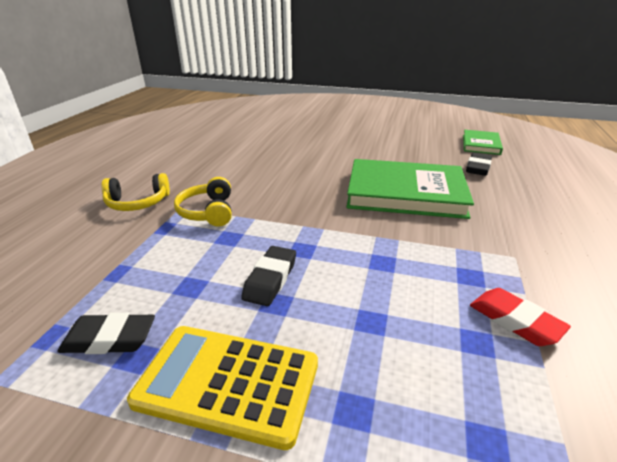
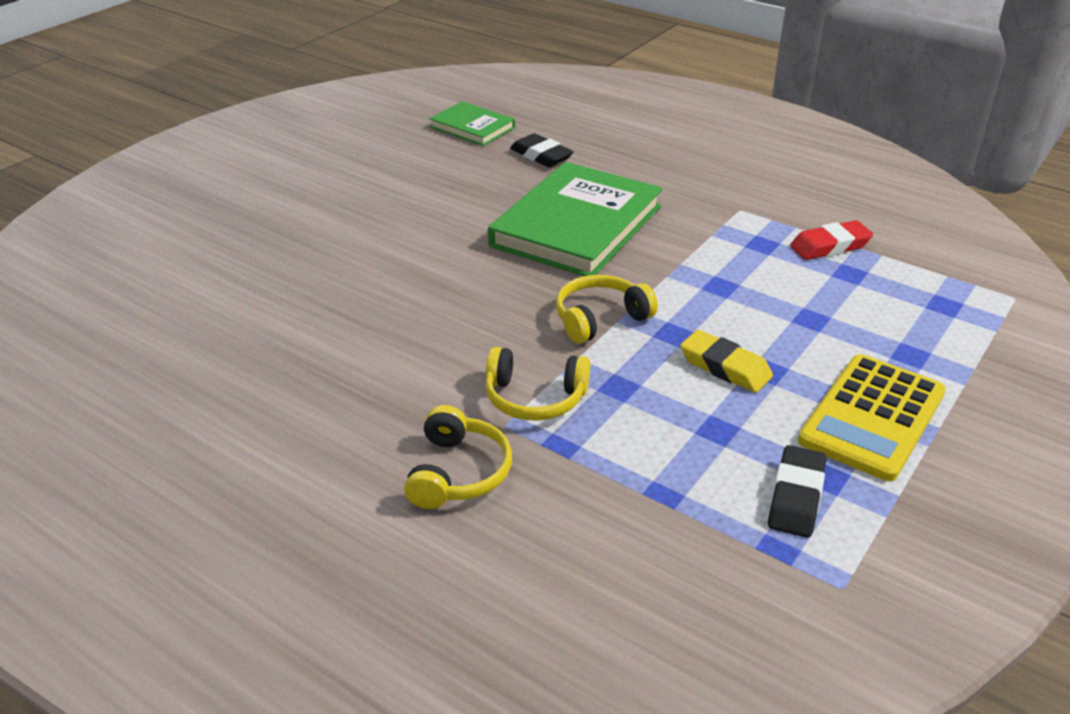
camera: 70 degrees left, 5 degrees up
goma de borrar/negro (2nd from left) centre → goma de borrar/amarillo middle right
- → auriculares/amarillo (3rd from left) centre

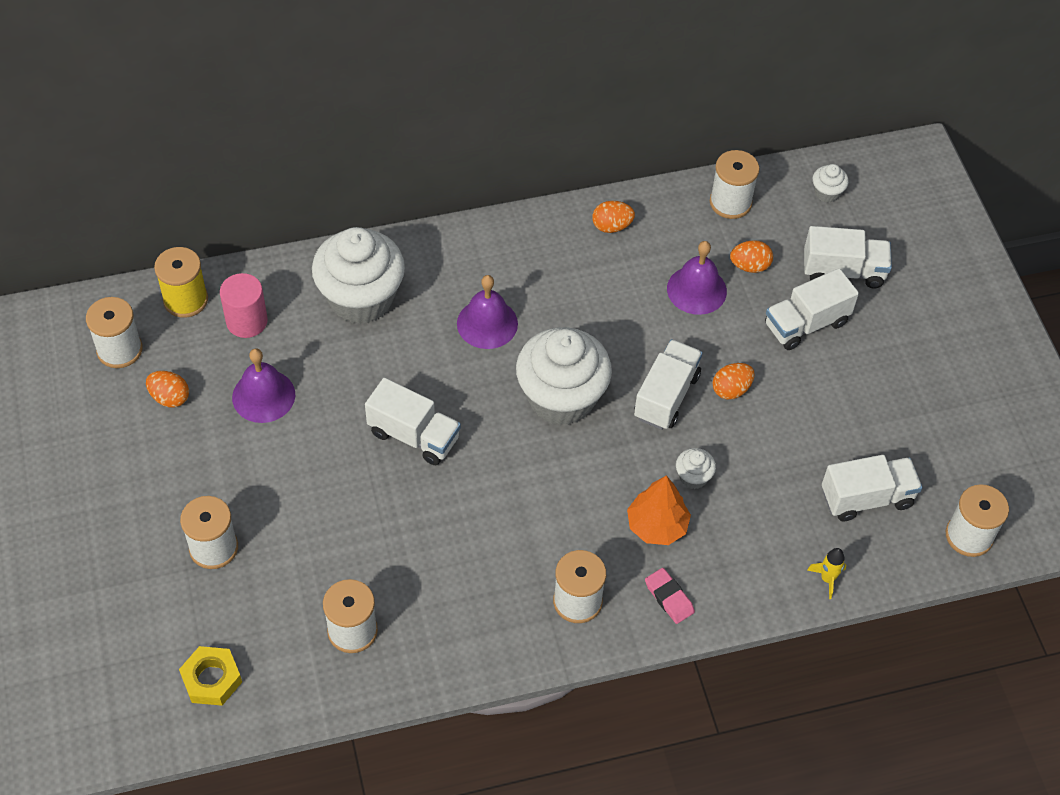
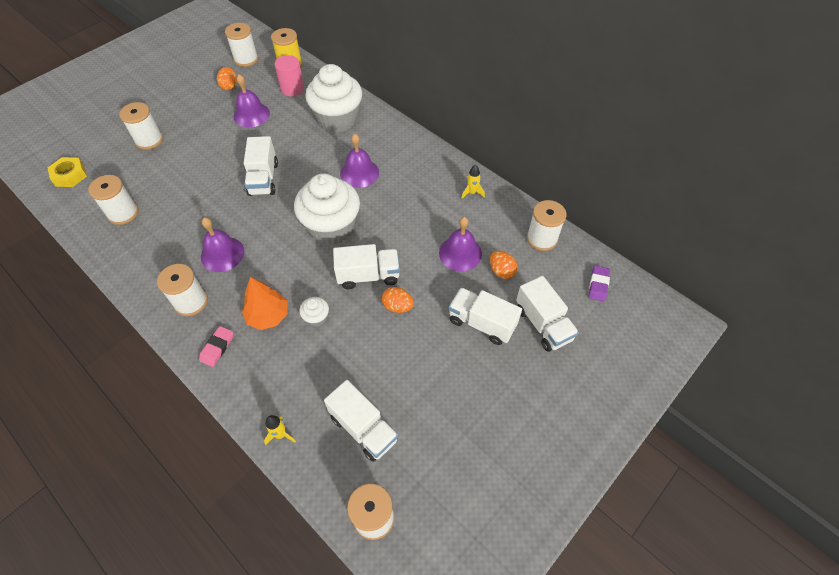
camera: 60 degrees right, 0 degrees up
magdalena/blanco (4th from left) top right → goma de borrar/morado middle right
huevo/naranja (2nd from left) top centre → cohete/amarillo (2nd from left) top centre
- → campana/morado (1st from left) middle left

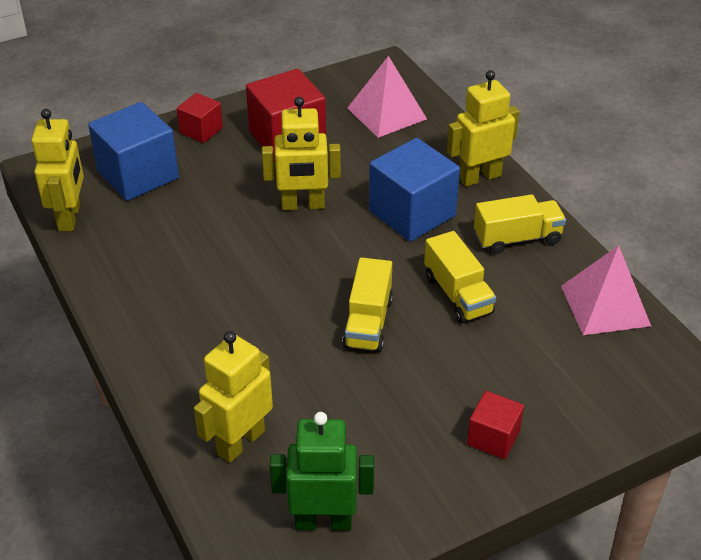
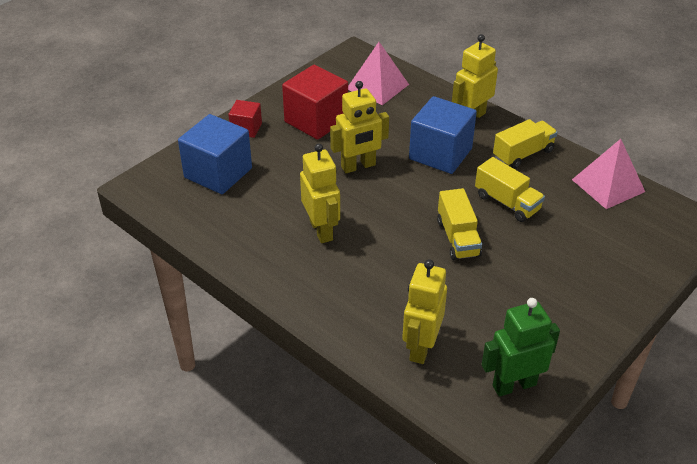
camera: 20 degrees left, 0 degrees up
robot/amarillo (1st from left) top left → robot/amarillo (1st from left) centre, move
cubo/rojo (3rd from left) bottom right → -

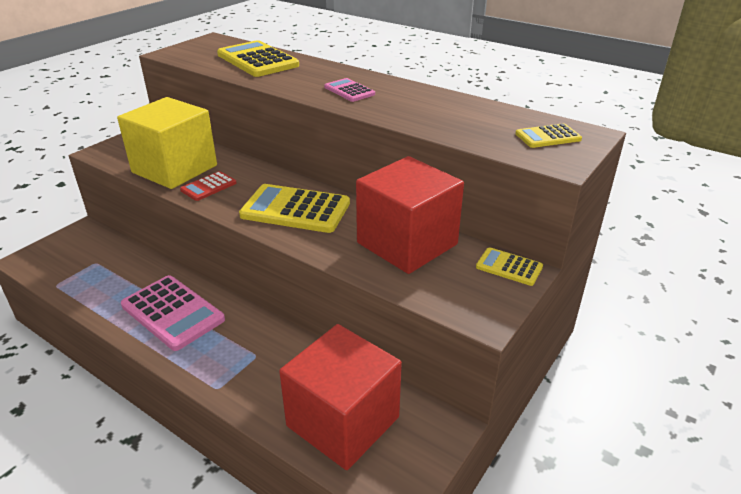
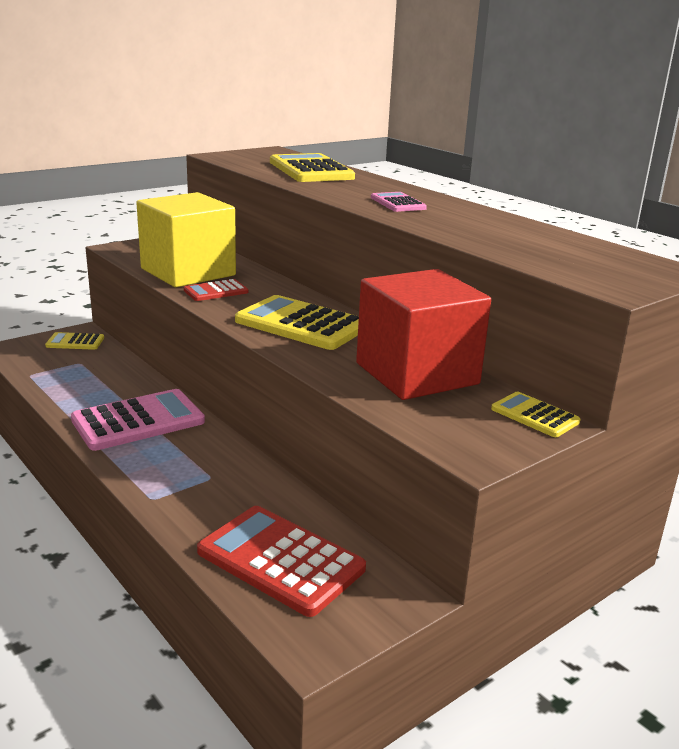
camera: 15 degrees right, 10 degrees down
calculadora/amarillo (4th from left in the first image) top right → calculadora/amarillo (1st from left) middle left, move
calculadora/rosa (1st from left) middle left, 90 degrees counterclockwise
cubo/rojo (1st from left) bottom centre → calculadora/rojo (2nd from left) bottom centre

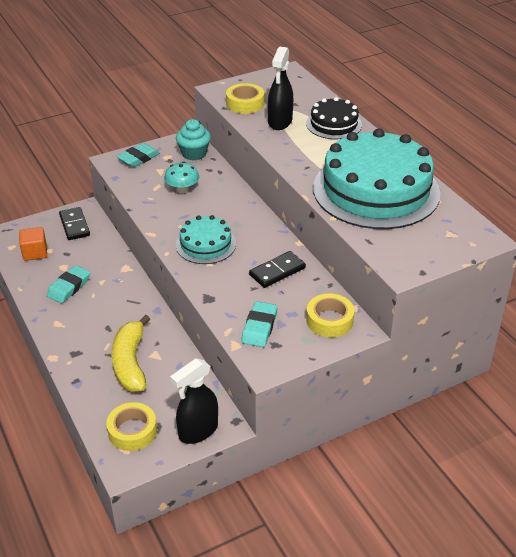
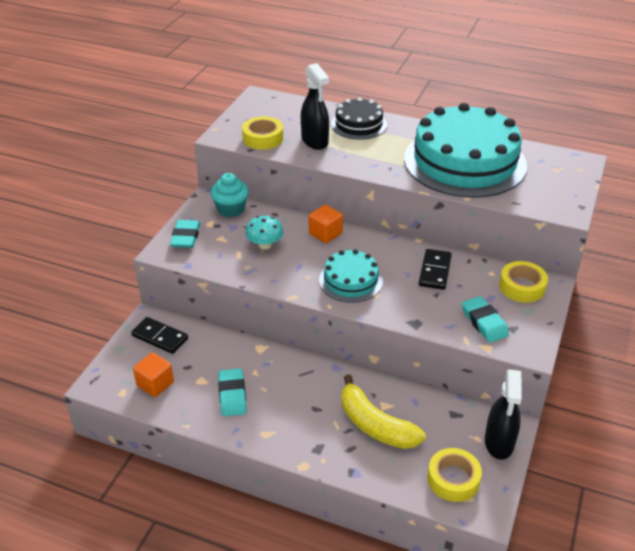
camera: 40 degrees left, 0 degrees up
- → cubo/naranja (2nd from left) centre

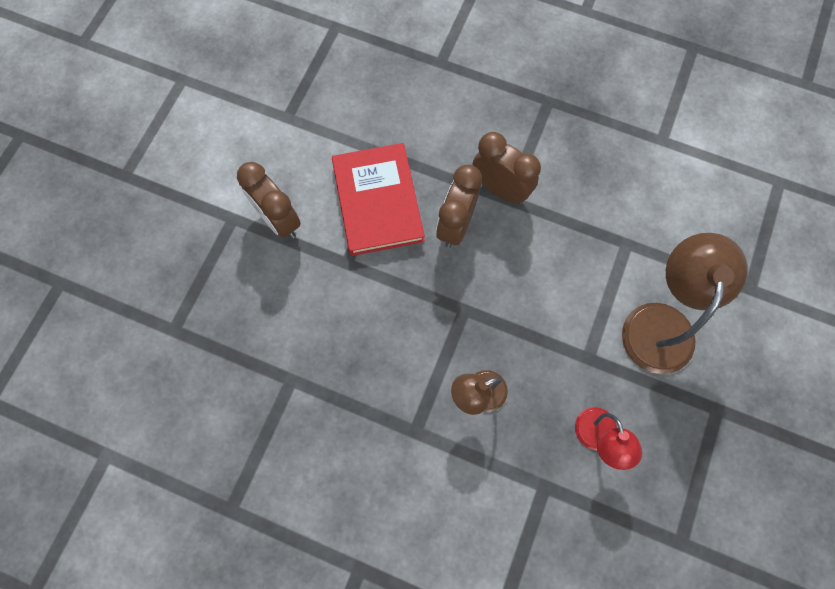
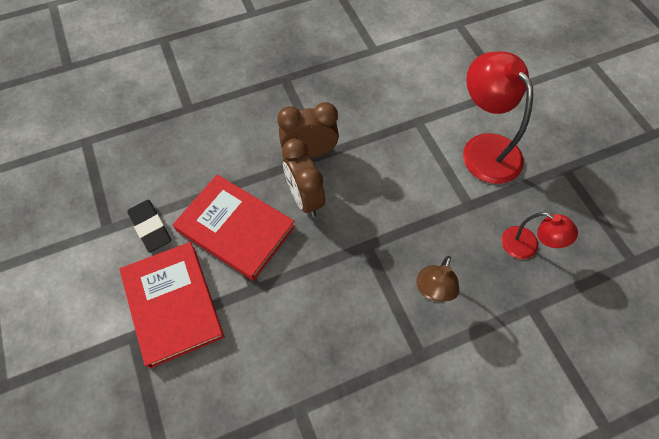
camera: 45 degrees left, 10 degrees down
despertador/marrón (1st from left) middle left → libro/rojo (1st from left) bottom left
lámpara/marrón (2nd from left) middle right → lámpara/rojo (1st from left) top right
- → goma de borrar/negro middle left

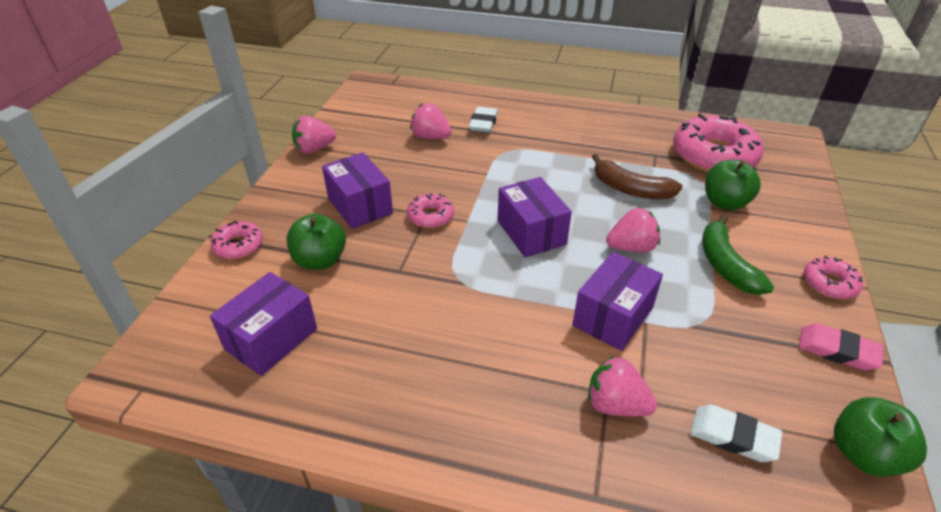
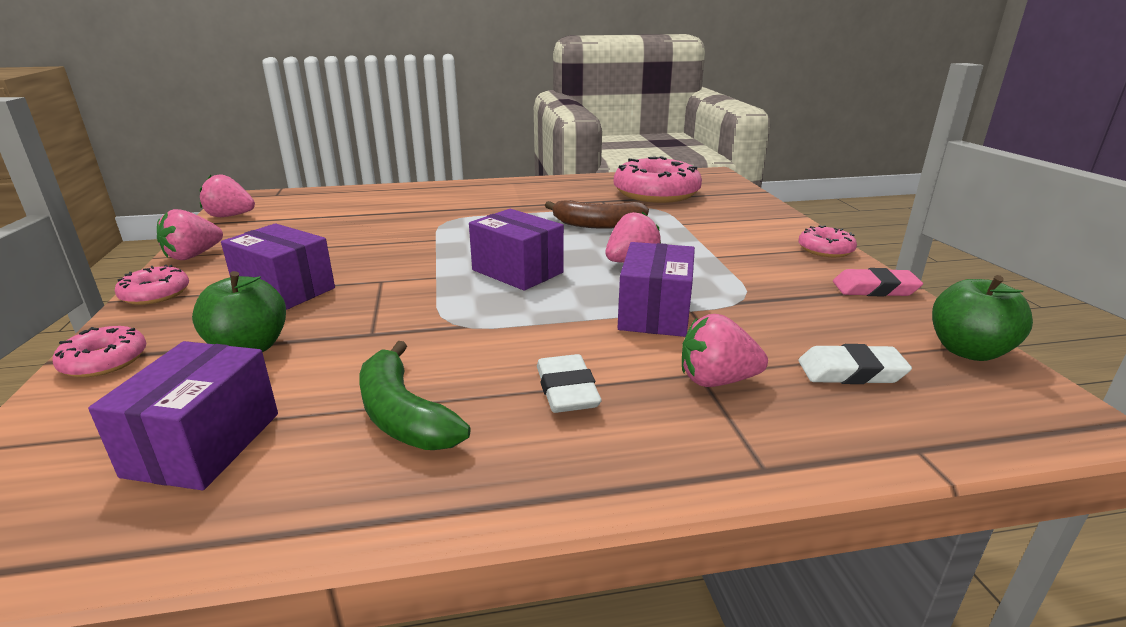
camera: 25 degrees left, 15 degrees down
fresa/rosa (2nd from left) top centre → fresa/rosa (2nd from left) top left, move
goma de borrar/blanco (1st from left) top centre → goma de borrar/blanco (1st from left) centre, move
manzana/verde (2nd from left) middle right → -
rosquilla/rosa (2nd from left) centre → rosquilla/rosa (2nd from left) middle left, move
plátano/verde middle right → plátano/verde centre, move

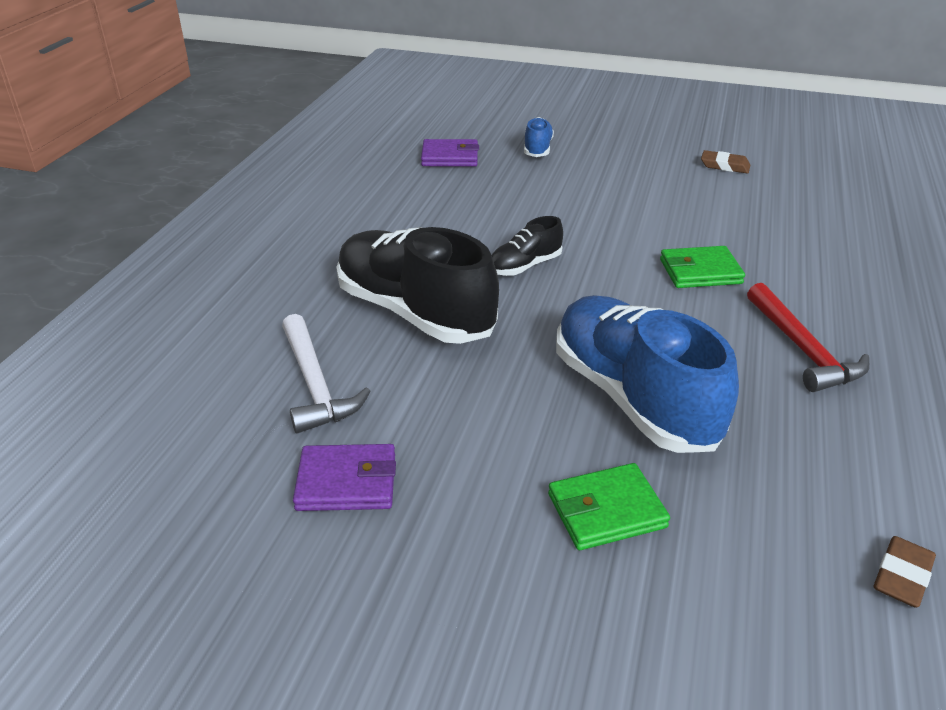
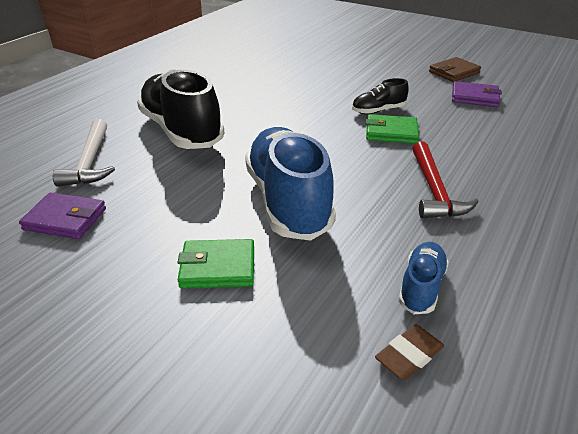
camera: 15 degrees right, 0 degrees up
zapato/azul (1st from left in the first image) top centre → zapato/azul (2nd from left) middle right, move
cartera/morado (2nd from left) top centre → cartera/morado (2nd from left) top right, move
goma de borrar/marrón (1st from left) top right → cartera/marrón top right
zapato/negro (2nd from left) centre → zapato/negro (2nd from left) top centre, move

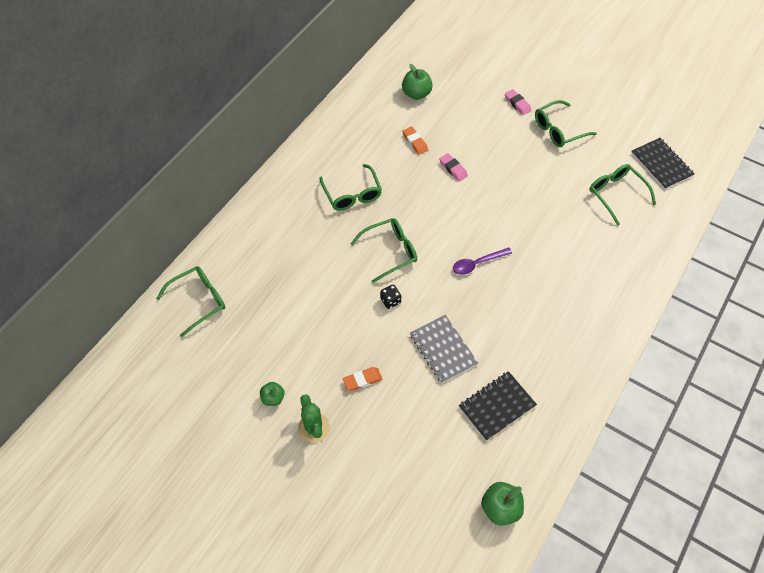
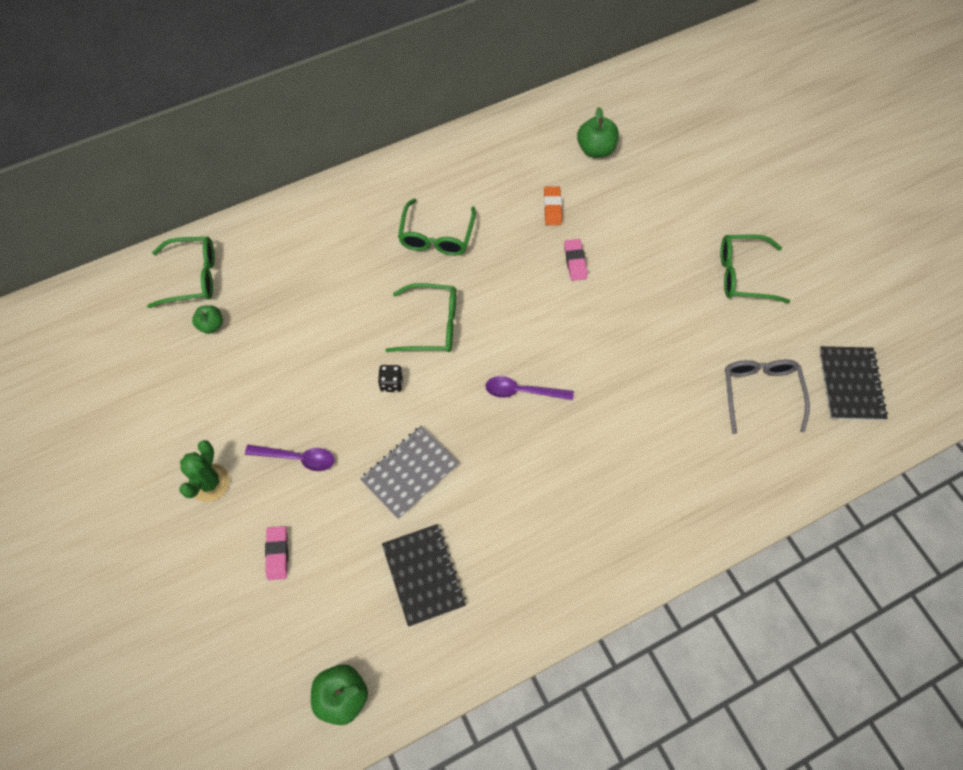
camera: 30 degrees right, 5 degrees up
goma de borrar/rosa (2nd from left in the first image) top right → goma de borrar/rosa (1st from left) bottom left, move
gafas/verde (5th from left) middle right → gafas/gris middle right
cuaderno/gris centre, 45 degrees clockwise
goma de borrar/naranja (1st from left) centre → cuchara/morado (1st from left) middle left
cuaderno/negro (1st from left) bottom centre, 75 degrees clockwise
manzana/verde (1st from left) bottom centre → manzana/verde (1st from left) middle left, move

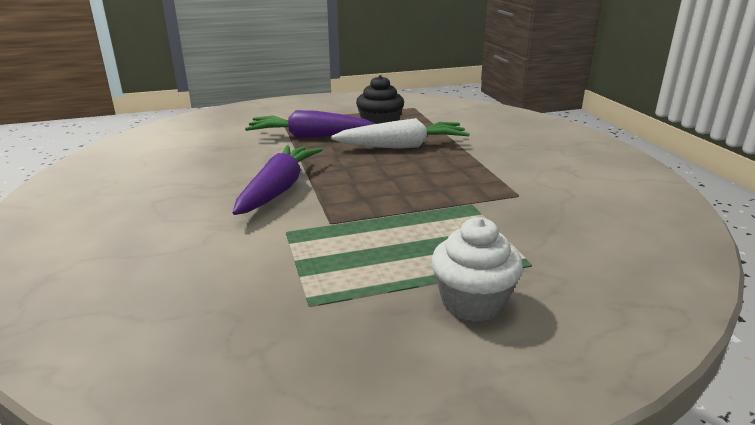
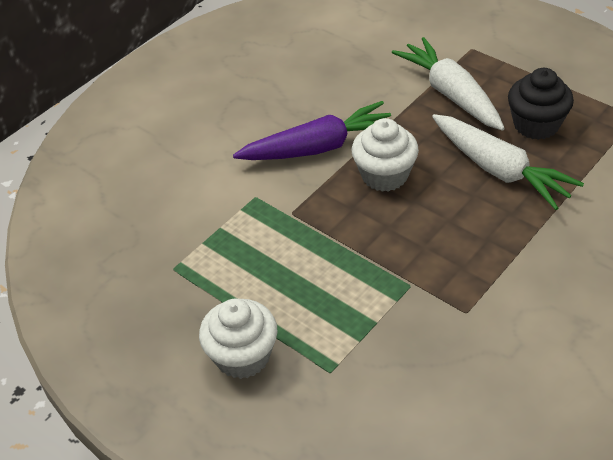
camera: 60 degrees right, 20 degrees up
zanahoria/morado (2nd from left) top centre → zanahoria/blanco (1st from left) top right
- → magdalena/blanco (2nd from left) centre

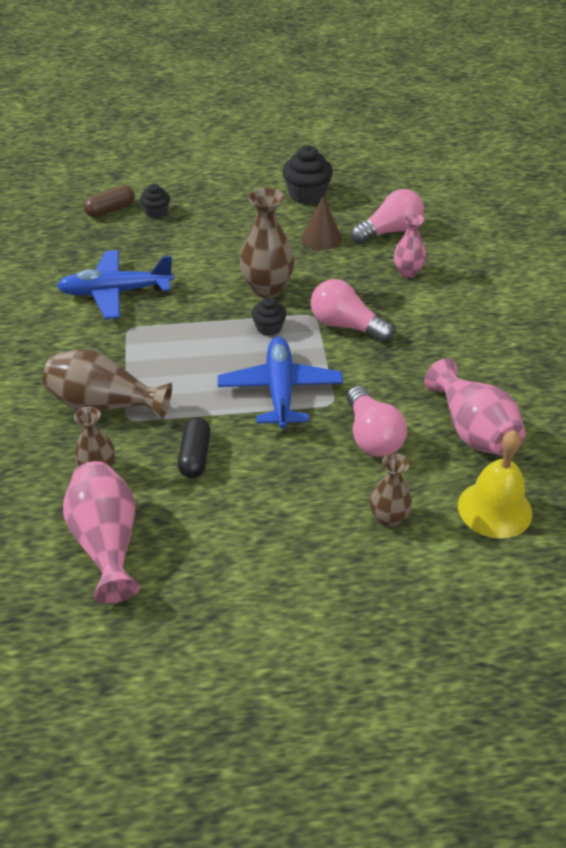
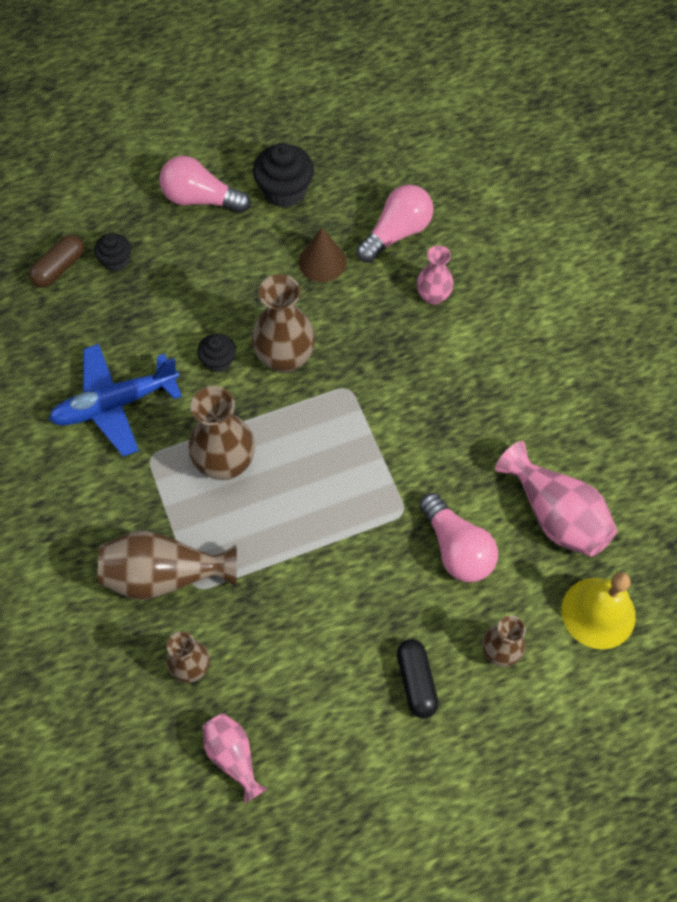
camera: 15 degrees left, 20 degrees up
bombilla/rosa (1st from left) centre → bombilla/rosa (1st from left) top left, move
magdalena/negro (2nd from left) centre → magdalena/negro (2nd from left) middle left, move
avión/azul (2nd from left) centre → -
cápsula/negro centre → cápsula/negro bottom centre, move
florero/rosa (1st from left) middle left → florero/rosa (1st from left) bottom centre, x0.61
- → florero/marrón (3rd from left) middle left

